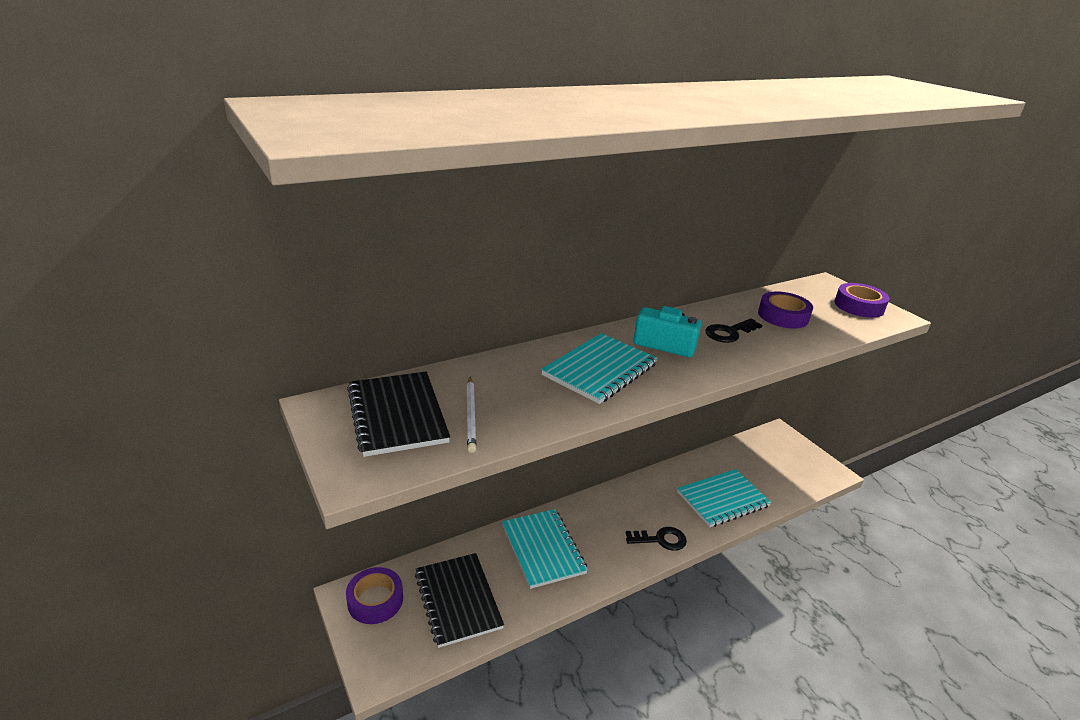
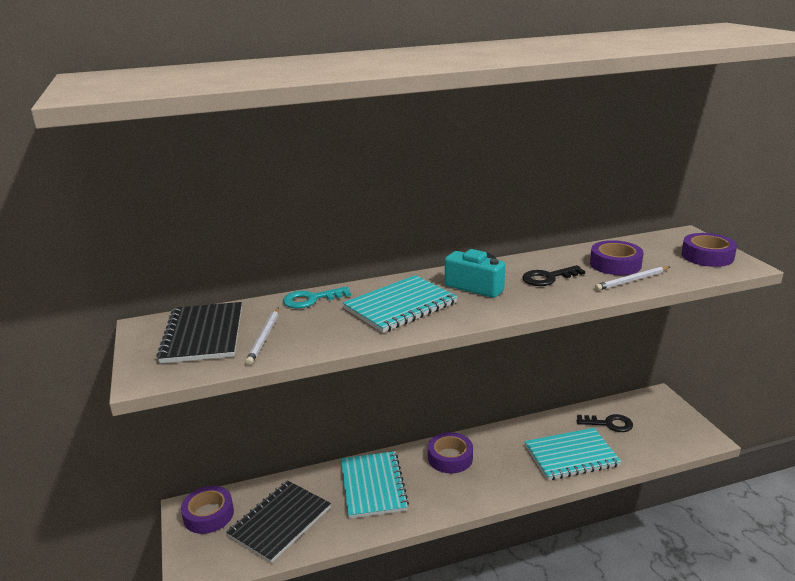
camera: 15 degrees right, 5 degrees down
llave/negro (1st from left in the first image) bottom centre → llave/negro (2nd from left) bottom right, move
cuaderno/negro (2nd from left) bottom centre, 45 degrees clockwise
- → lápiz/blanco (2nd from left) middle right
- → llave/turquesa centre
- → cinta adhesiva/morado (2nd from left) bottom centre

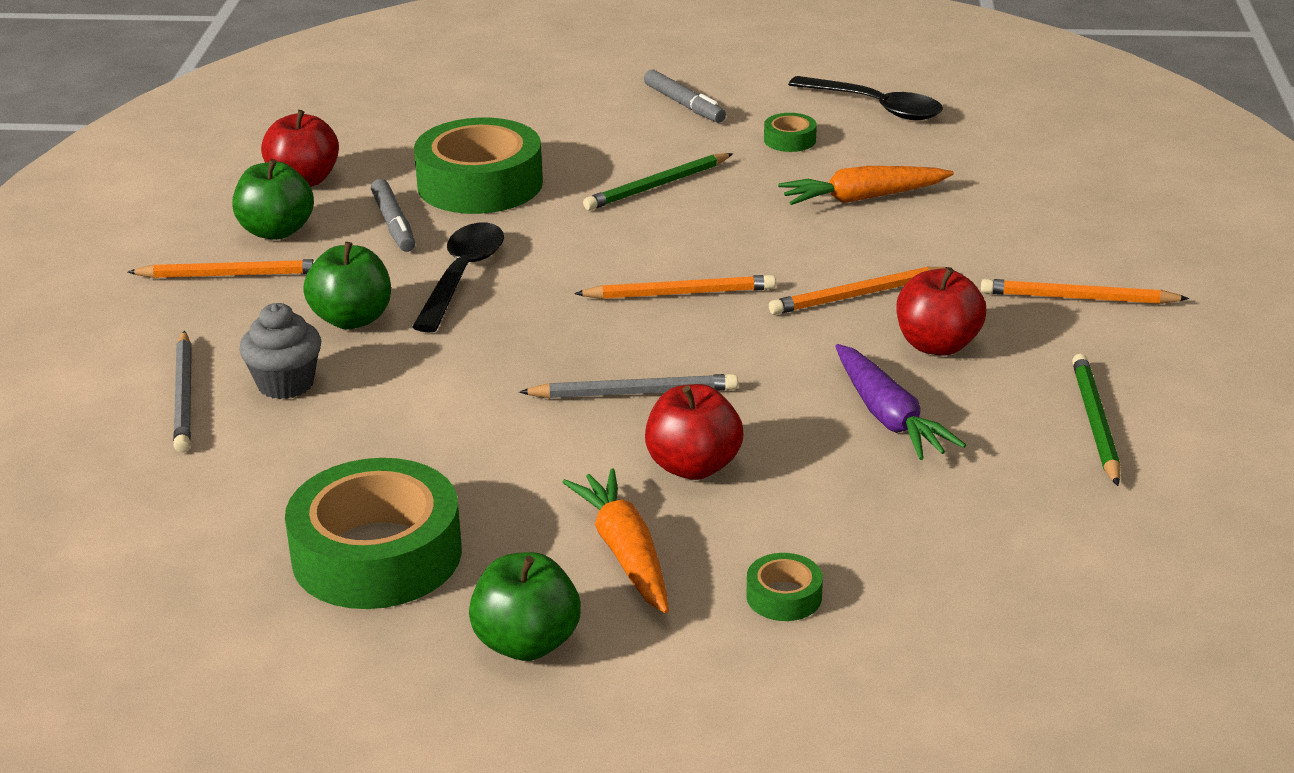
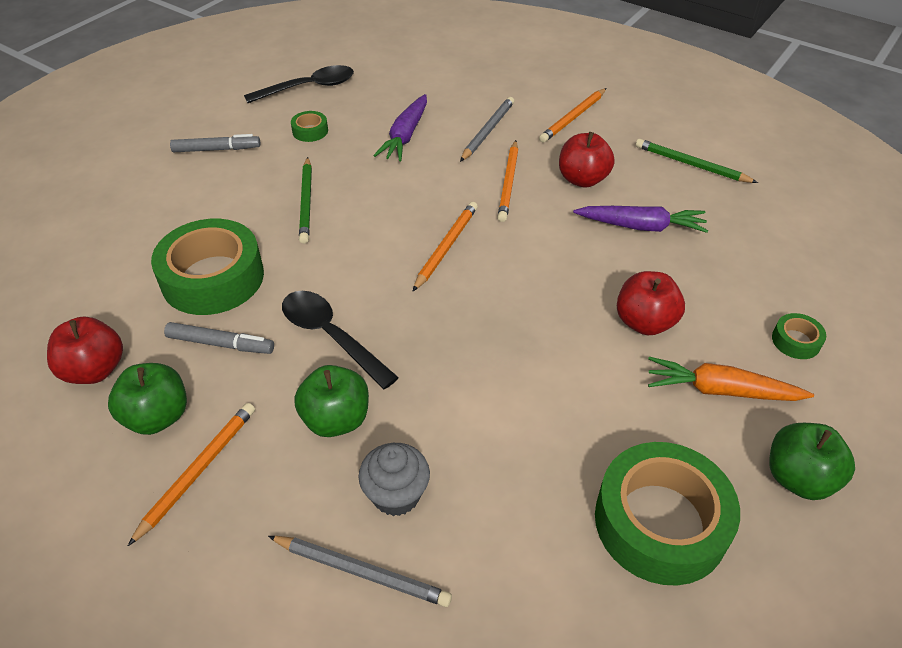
camera: 60 degrees left, 15 degrees up
zanahoria/naranja (2nd from left) top right → zanahoria/morado (1st from left) top centre
lápiz/gris (2nd from left) centre → lápiz/gris (2nd from left) top centre, move

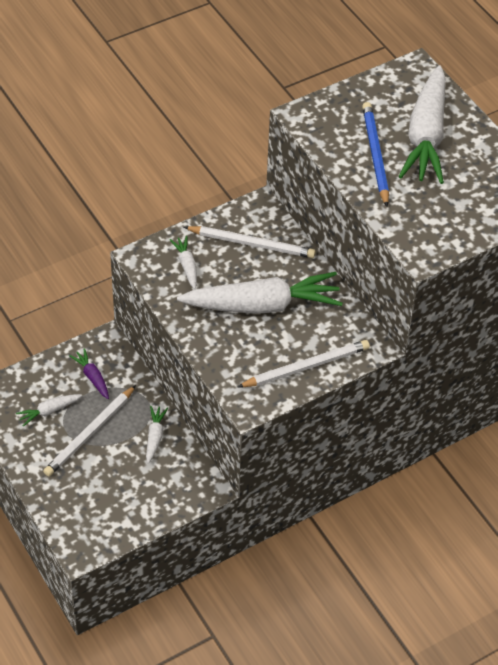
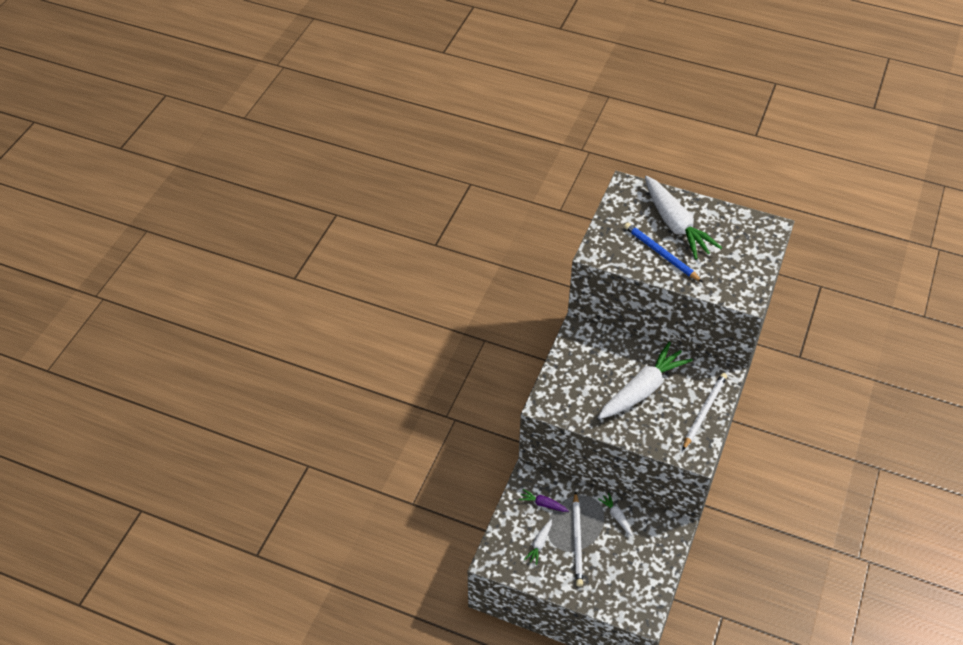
camera: 35 degrees left, 0 degrees up
lápiz/blanco (2nd from left) centre → -
zanahoria/blanco (3rd from left) centre → -

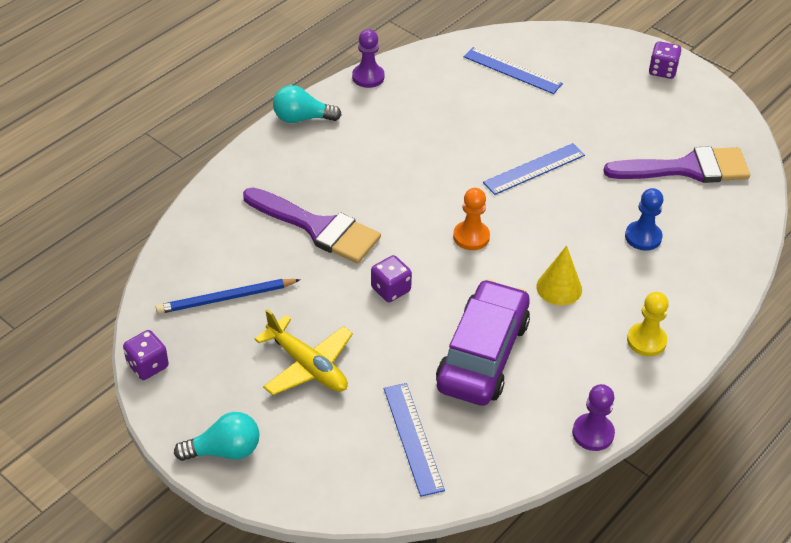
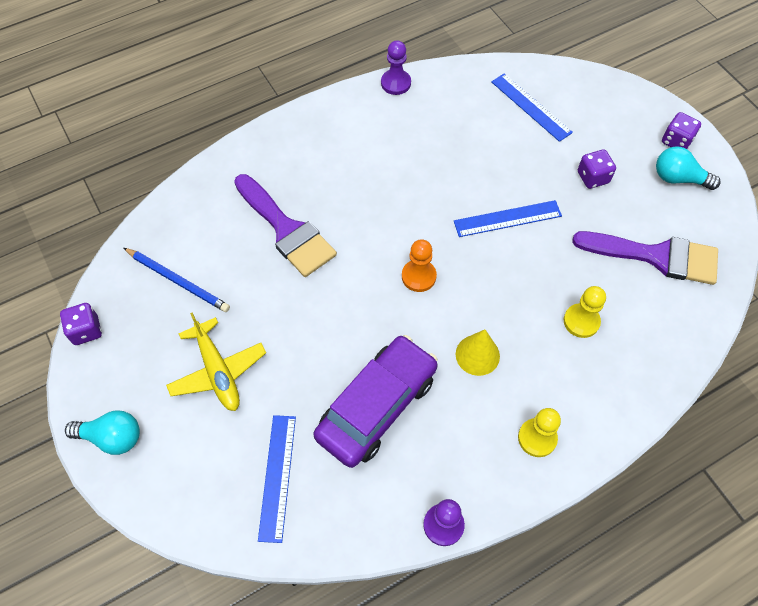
camera: 20 degrees right, 15 degrees up
bombilla/turquesa (2nd from left) top centre → bombilla/turquesa (2nd from left) top right, move
peón/azul middle right → peón/amarillo (2nd from left) middle right
dado/morado (2nd from left) centre → dado/morado (2nd from left) top right, move
lápiz/azul middle left, 150 degrees counterclockwise

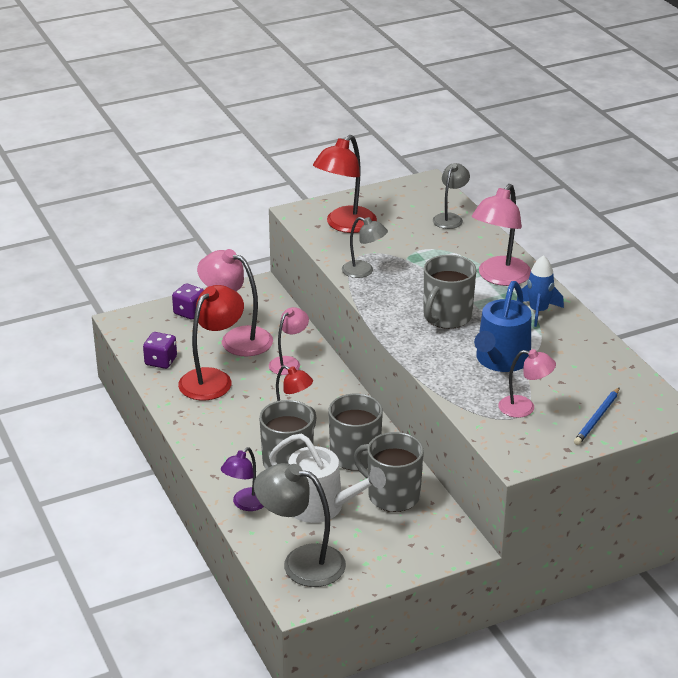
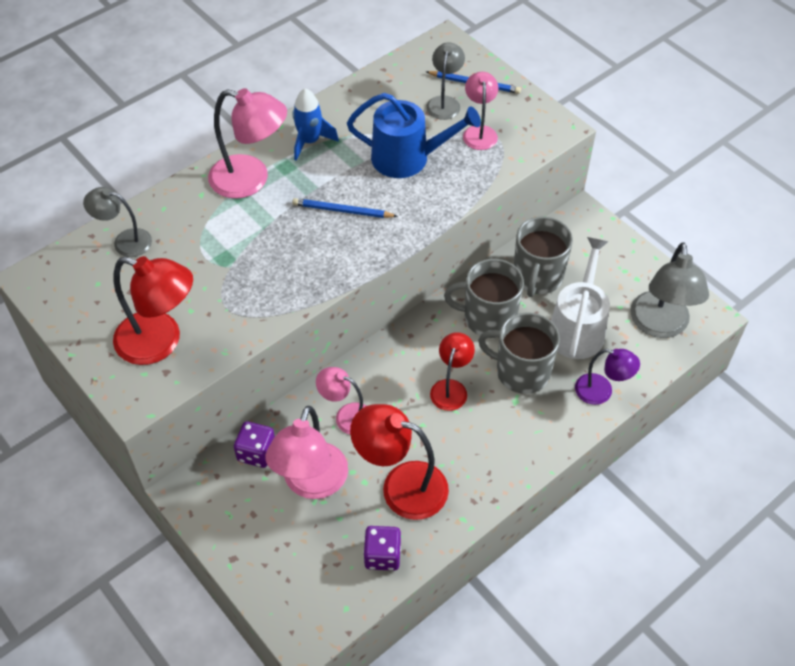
camera: 105 degrees left, 20 degrees up
lámpara/gris (2nd from left) centre → lámpara/gris (2nd from left) top centre, move
taza/gris (4th from left) centre → lápiz/azul (1st from left) top centre
dado/morado (2nd from left in the first image) middle left → dado/morado (1st from left) bottom left, move

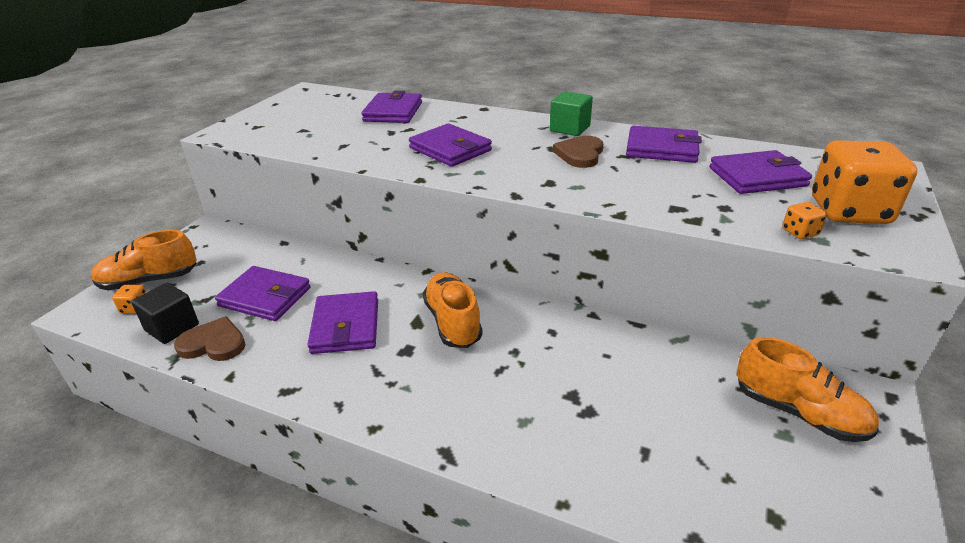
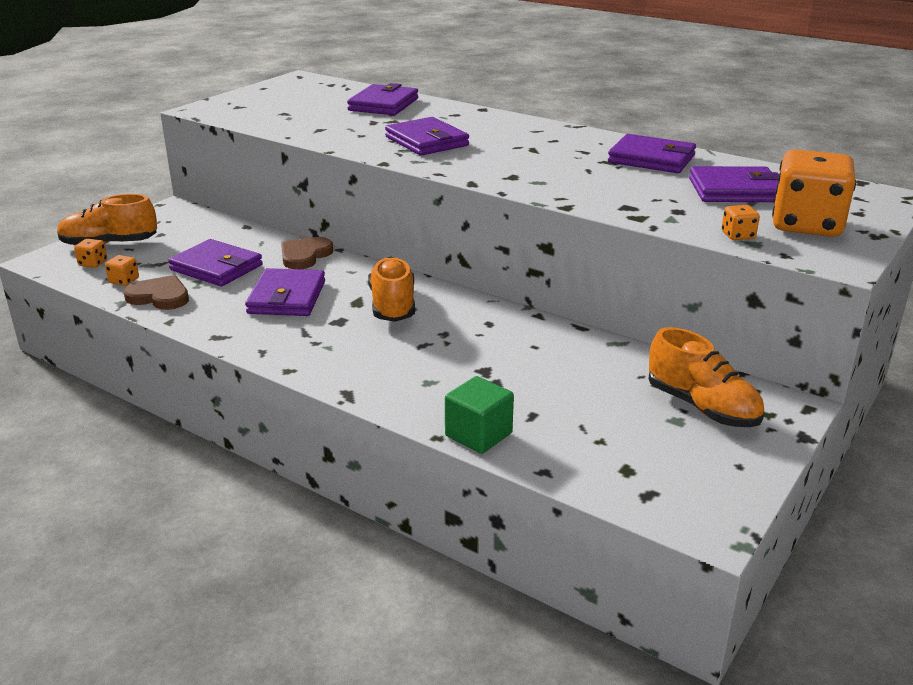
camera: 10 degrees right, 5 degrees down
cubo/verde top centre → cubo/verde centre, move
corazón/marrón (2nd from left) top centre → corazón/marrón (2nd from left) centre, move
cubo/negro middle left → dado/naranja (2nd from left) middle left

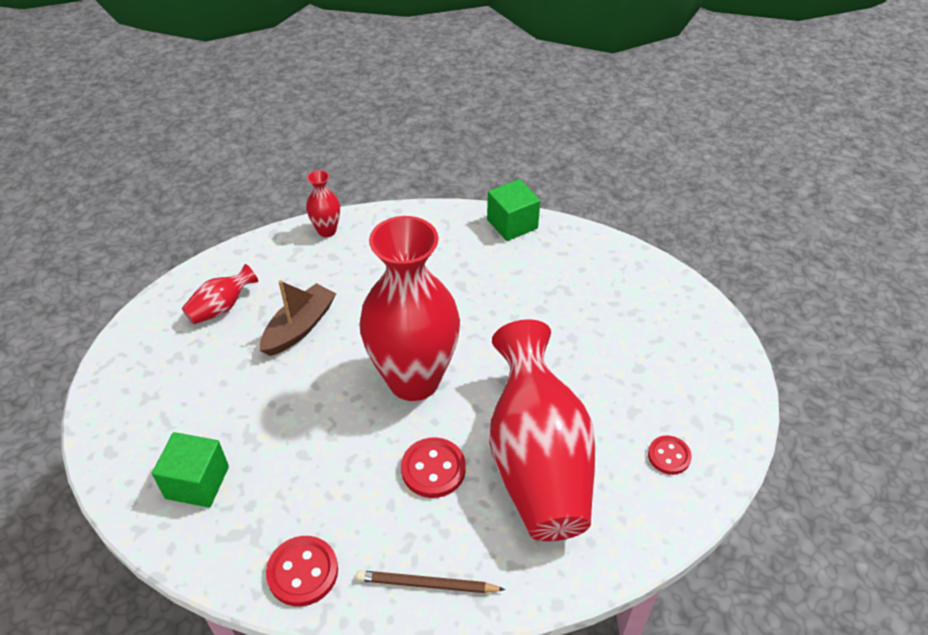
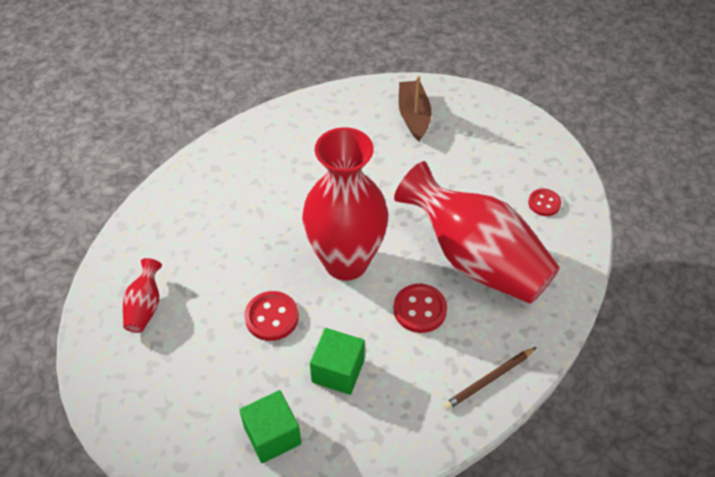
camera: 40 degrees left, 5 degrees up
florero/rojo (2nd from left) top centre → -
cubo/verde (2nd from left) top centre → cubo/verde (2nd from left) bottom centre, move
barco/marrón middle left → barco/marrón top centre, move
botón/rojo (1st from left) bottom left → botón/rojo (1st from left) centre, move

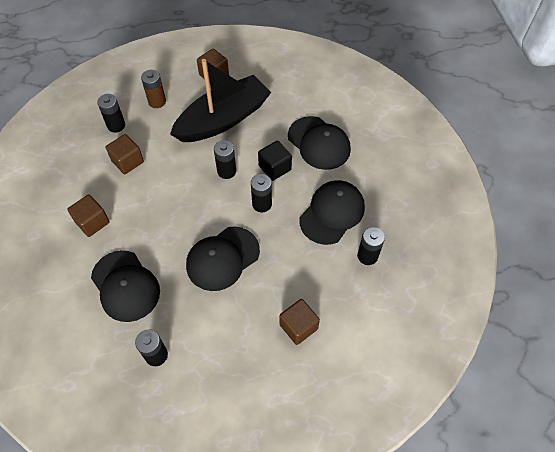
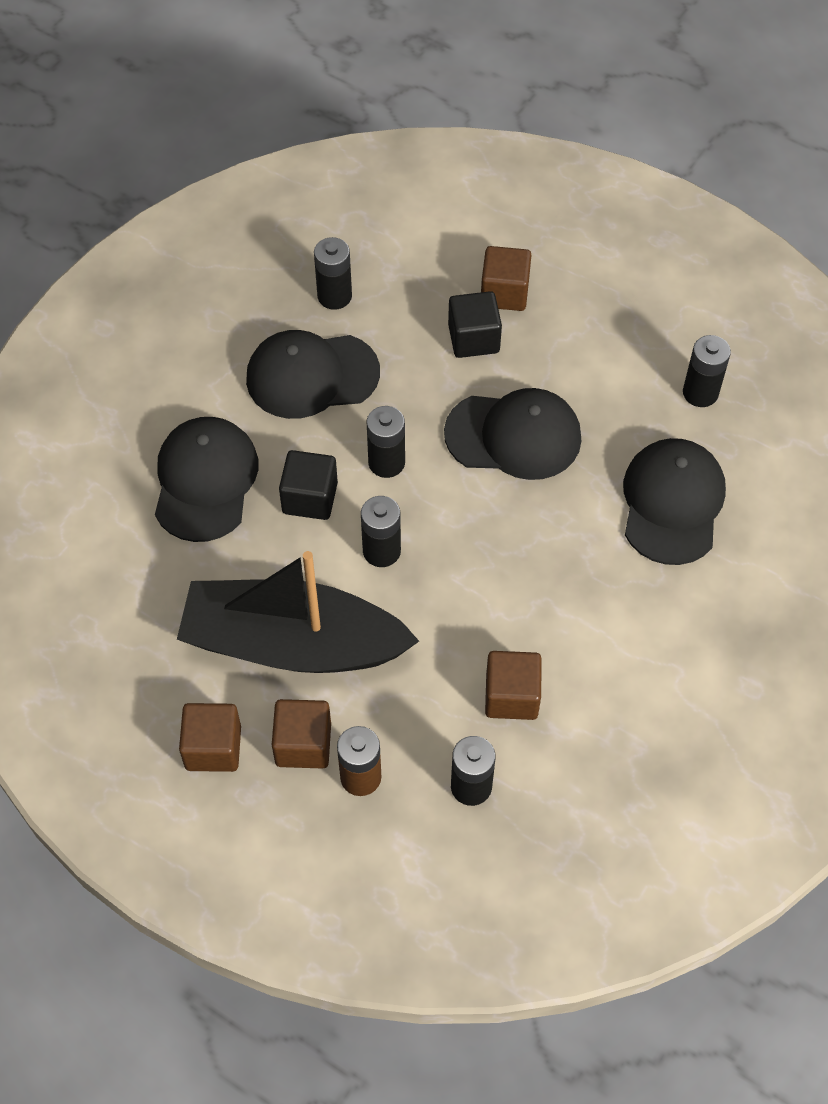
camera: 135 degrees left, 0 degrees up
cubo/marrón (1st from left in the first image) middle left → cubo/marrón (2nd from left) centre, move
- → cubo/negro (2nd from left) top centre

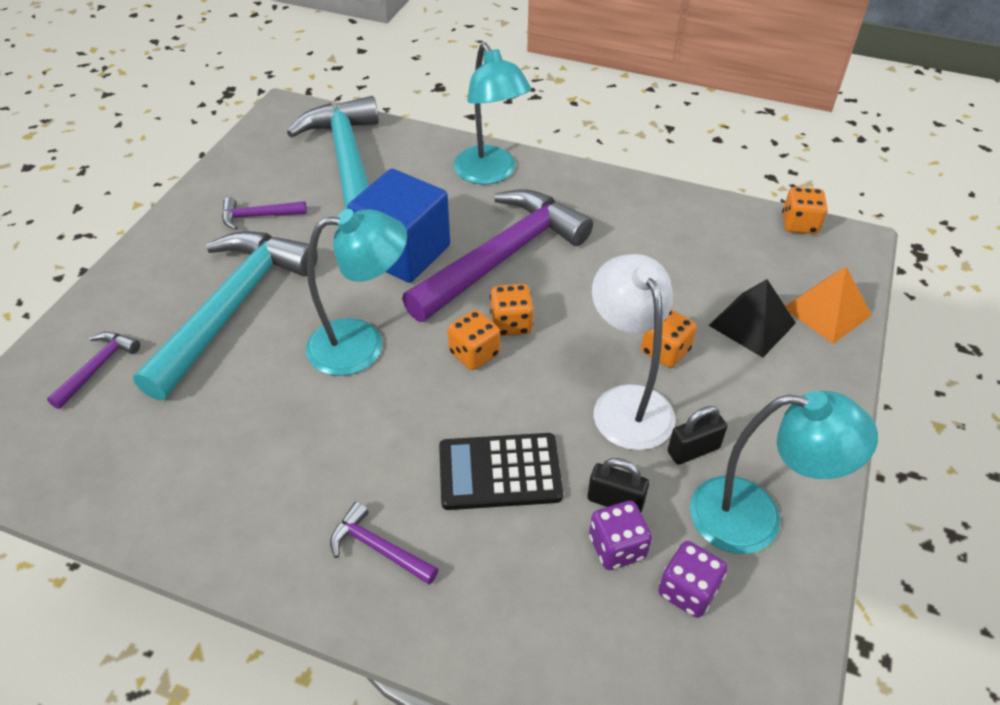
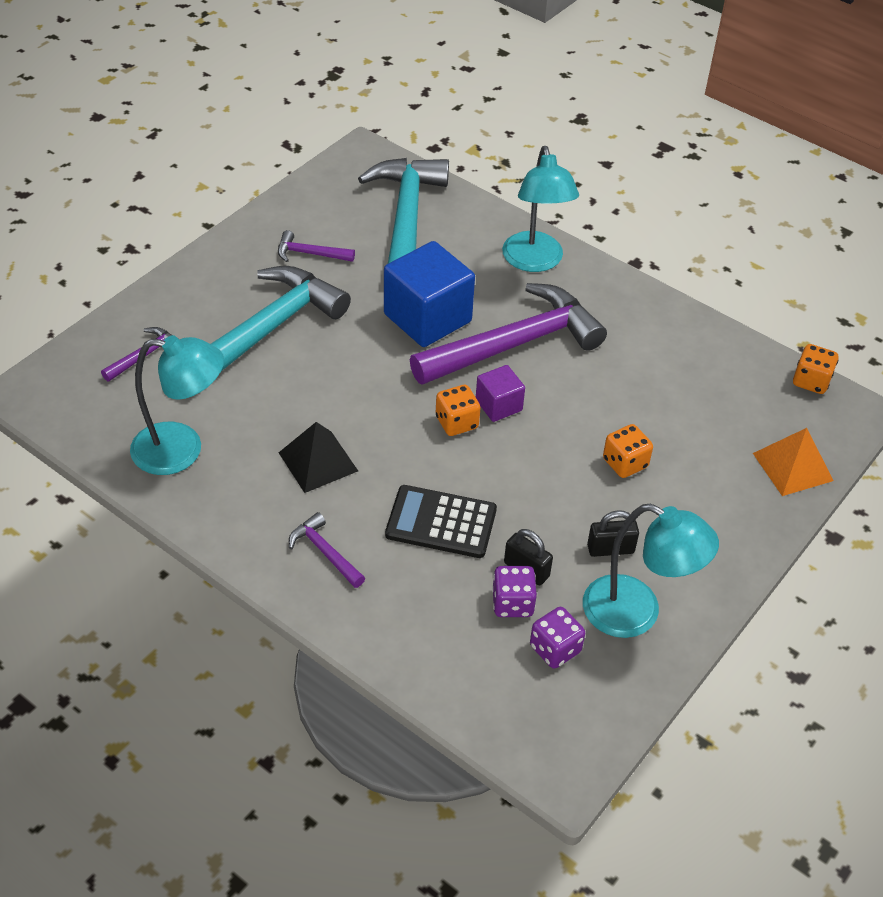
camera: 15 degrees right, 0 degrees up
lámpara/turquesa (1st from left) centre → lámpara/turquesa (1st from left) middle left, move
lámpara/blanco centre → -
pirámide/negro middle right → pirámide/negro centre, move
dado/naranja (2nd from left) centre → cubo/morado centre

